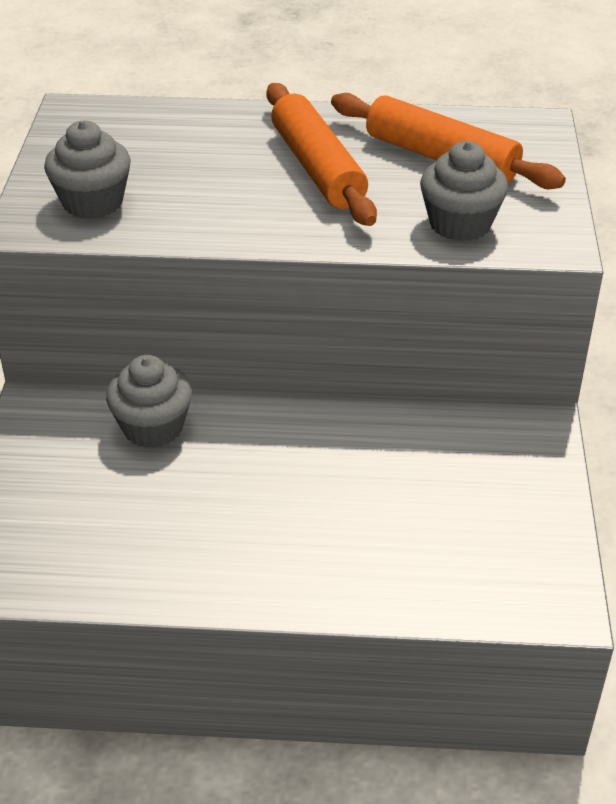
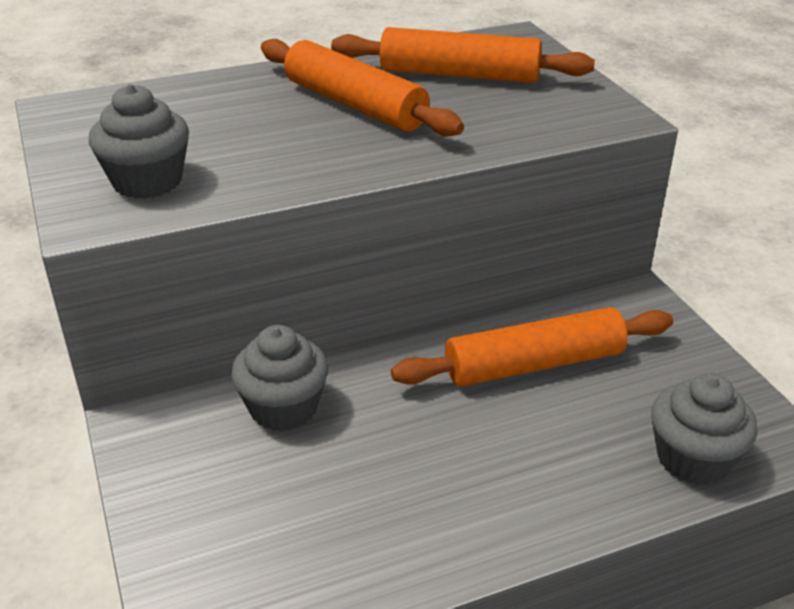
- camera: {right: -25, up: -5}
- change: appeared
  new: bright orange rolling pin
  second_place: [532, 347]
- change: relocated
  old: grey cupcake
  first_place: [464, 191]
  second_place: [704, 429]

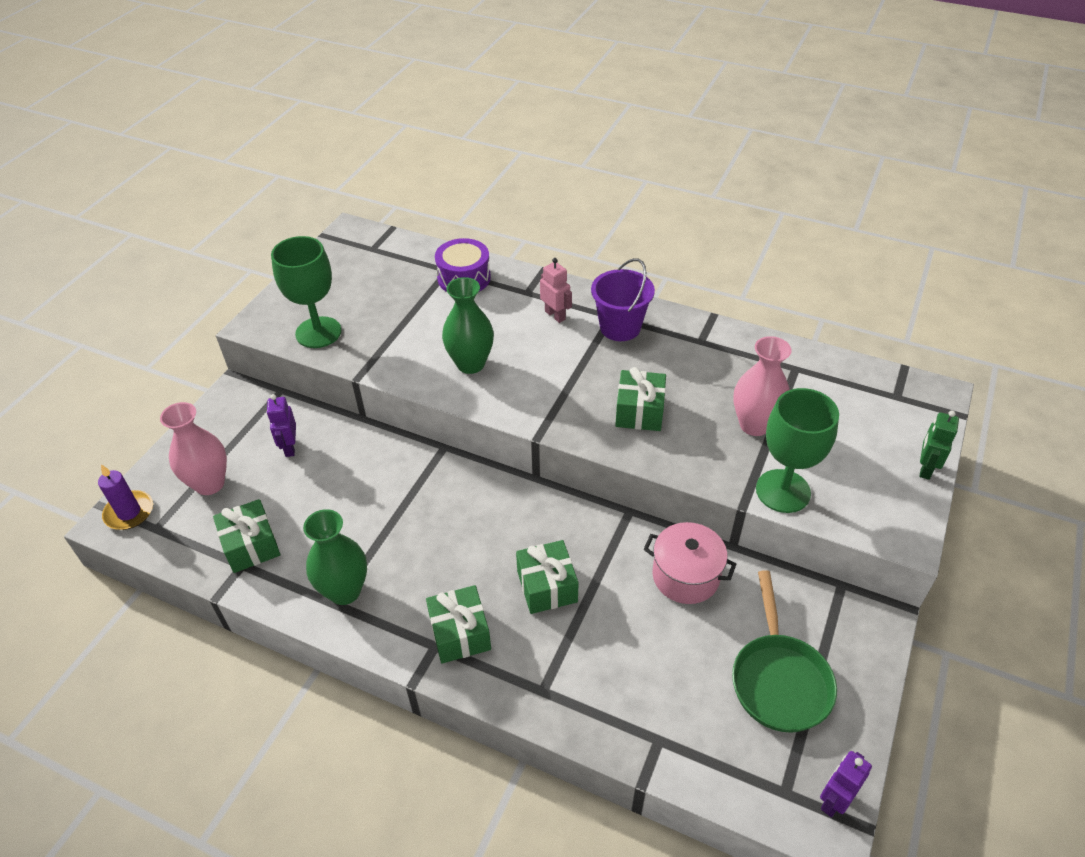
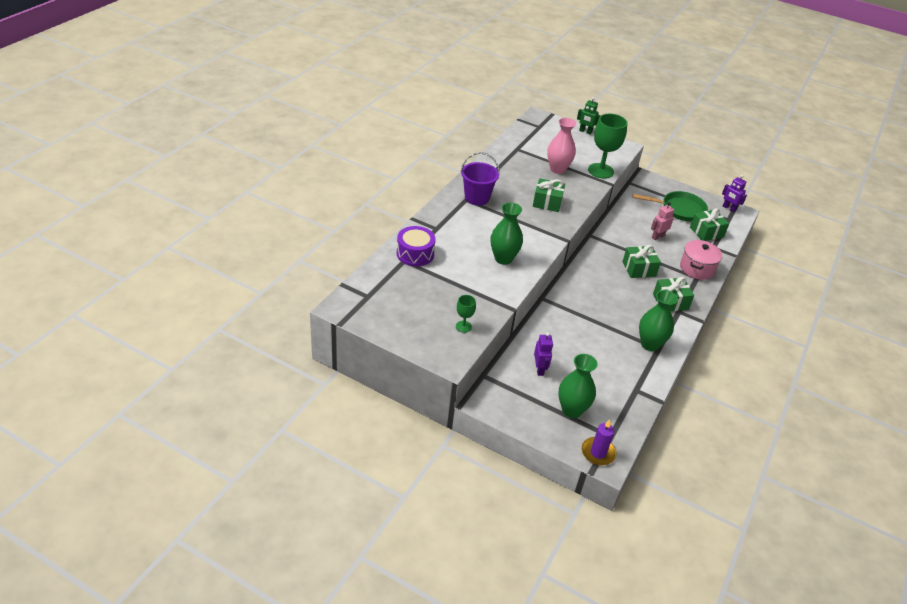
- camera: {right: -90, up: -5}
- change: size
  old: emerald wine glass
  first_place: [306, 292]
  second_place: [466, 314]
  factor: 0.49
- change: spun
  old: royal purple robot
  first_place: [281, 425]
  second_place: [543, 354]
  degrees: -90
- change: colour
  old: pink flower vase
  new: emerald flower vase
  first_place: [193, 448]
  second_place: [578, 386]
- change: relocated
  old: pink robot
  first_place: [556, 290]
  second_place: [662, 221]
- change: relocated
  old: pink cooking pot
  first_place: [690, 563]
  second_place: [701, 260]
- change: relocated
  old: emerald present
  first_place: [246, 536]
  second_place: [709, 224]

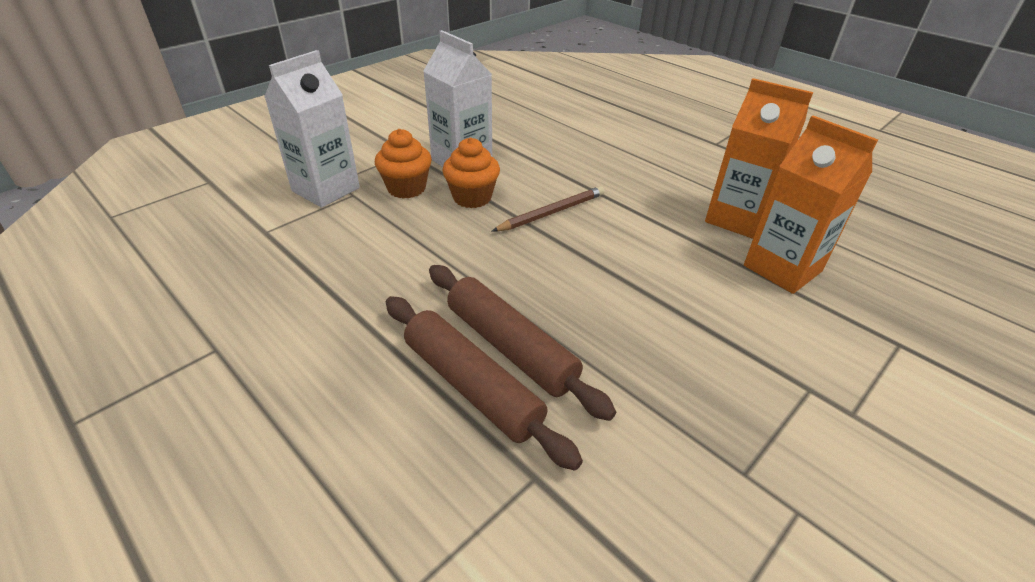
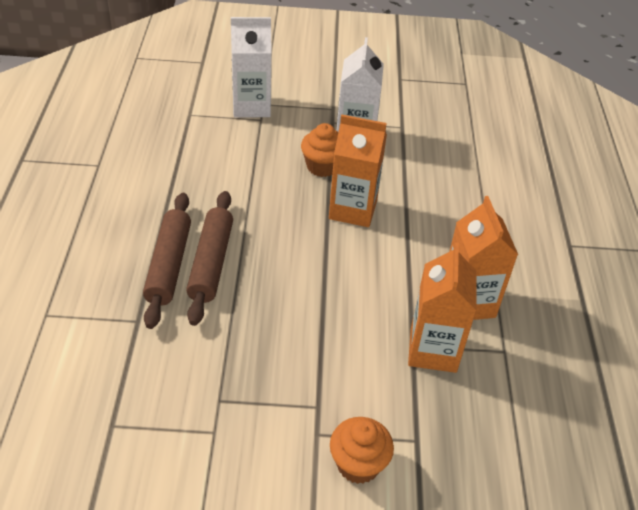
- camera: {right: 45, up: 5}
- change: exchanged
  old: dark brown lead pencil
  new: bright orange juice carton
  first_place: [548, 209]
  second_place: [358, 171]
- change: relocated
  old: bright orange cupcake
  first_place: [403, 164]
  second_place: [362, 450]

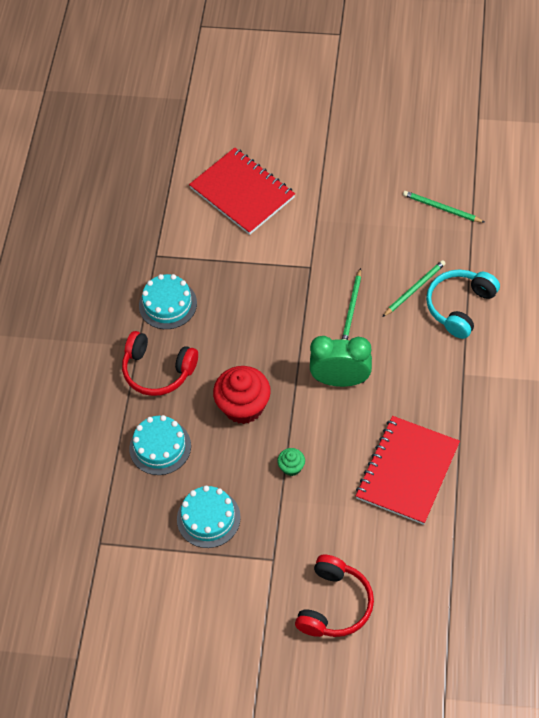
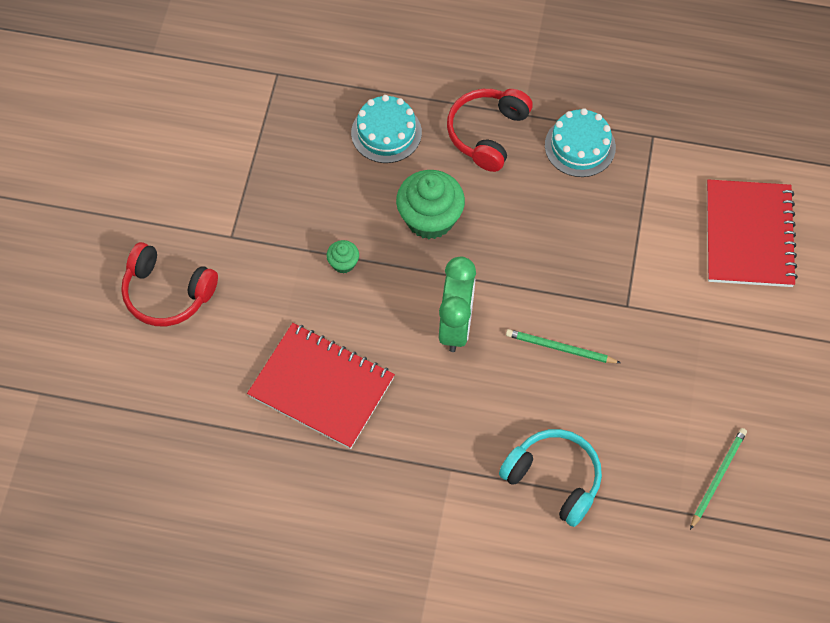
- camera: {right: 90, up: 5}
- change: colour
  old: red cupcake
  new: emerald cupcake
  first_place: [242, 395]
  second_place: [430, 204]
- change: spun
  old: red notepad
  first_place: [242, 191]
  second_place: [752, 233]
  degrees: -45
- change: missing
  old: teal layer cake
  first_place: [209, 517]
- change: missing
  old: emerald lead pencil
  first_place: [414, 288]

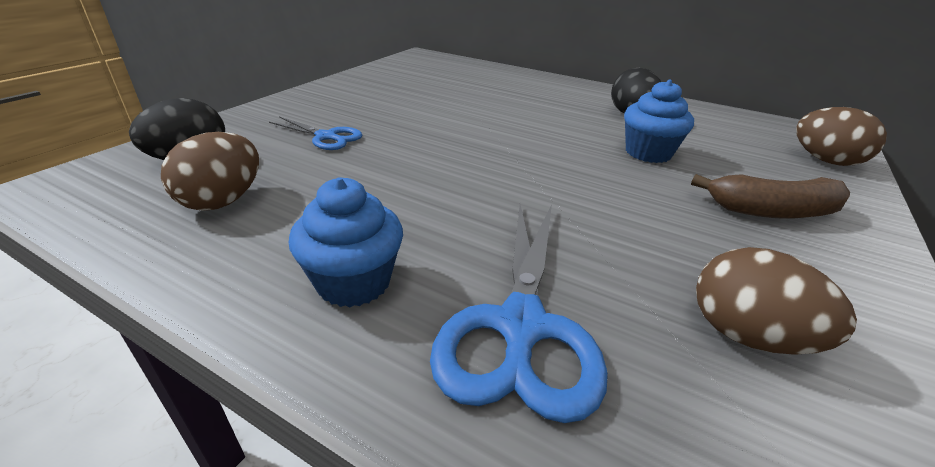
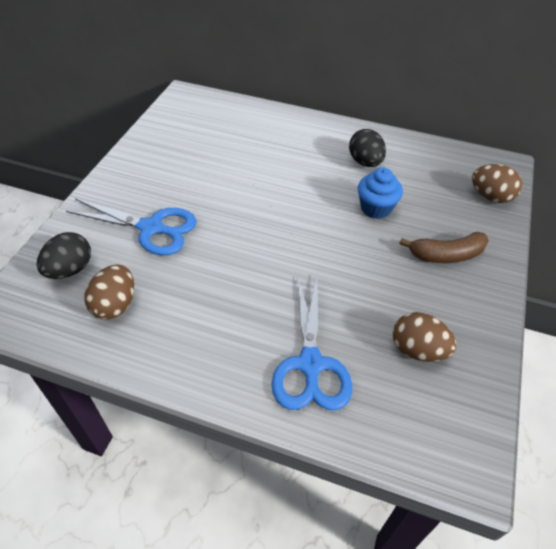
- camera: {right: -10, up: 15}
- change: size
  old: cobalt scissors
  first_place: [315, 133]
  second_place: [131, 227]
  factor: 1.76
- change: missing
  old: cobalt cupcake
  first_place: [346, 242]

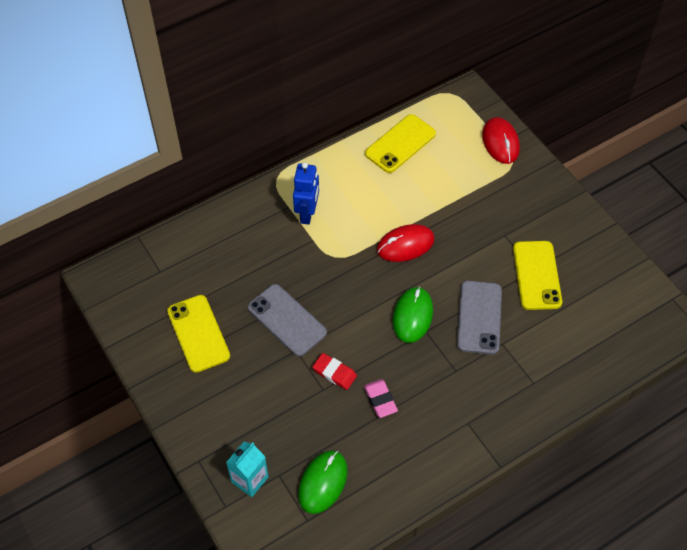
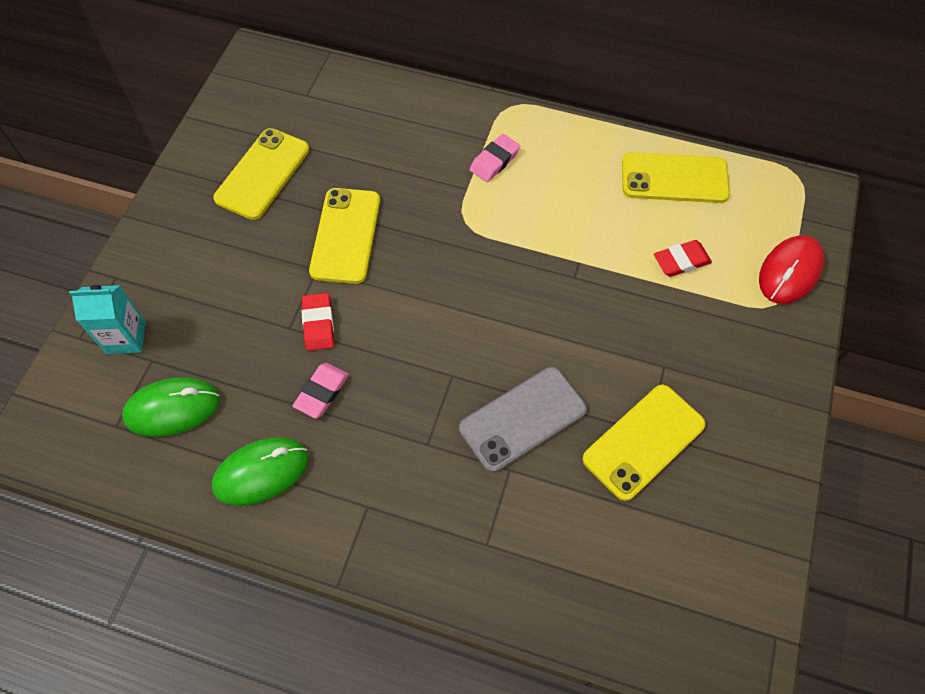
- camera: {right: 50, up: 5}
- change: relocated
  old: emerald computer mouse
  first_place: [413, 315]
  second_place: [260, 471]
- change: colour
  old: grey mobile phone
  new: yellow mobile phone
  first_place: [287, 320]
  second_place: [344, 236]
- change: exchanged
  old: cobalt robot
  new: pink eraser
  first_place: [306, 193]
  second_place: [495, 158]
- change: appeared
  new: red eraser
  second_place: [683, 258]
- change: missing
  old: red computer mouse
  first_place: [406, 243]

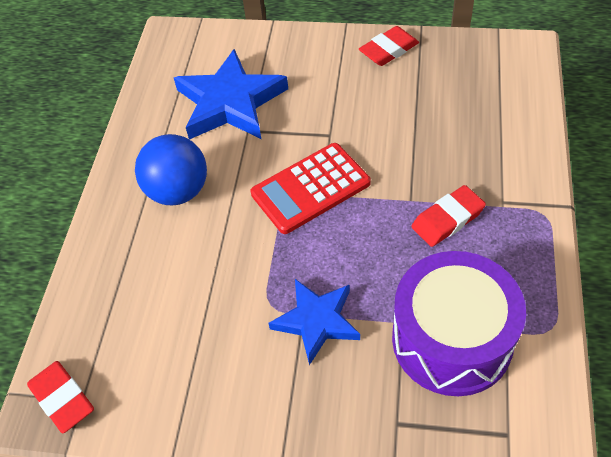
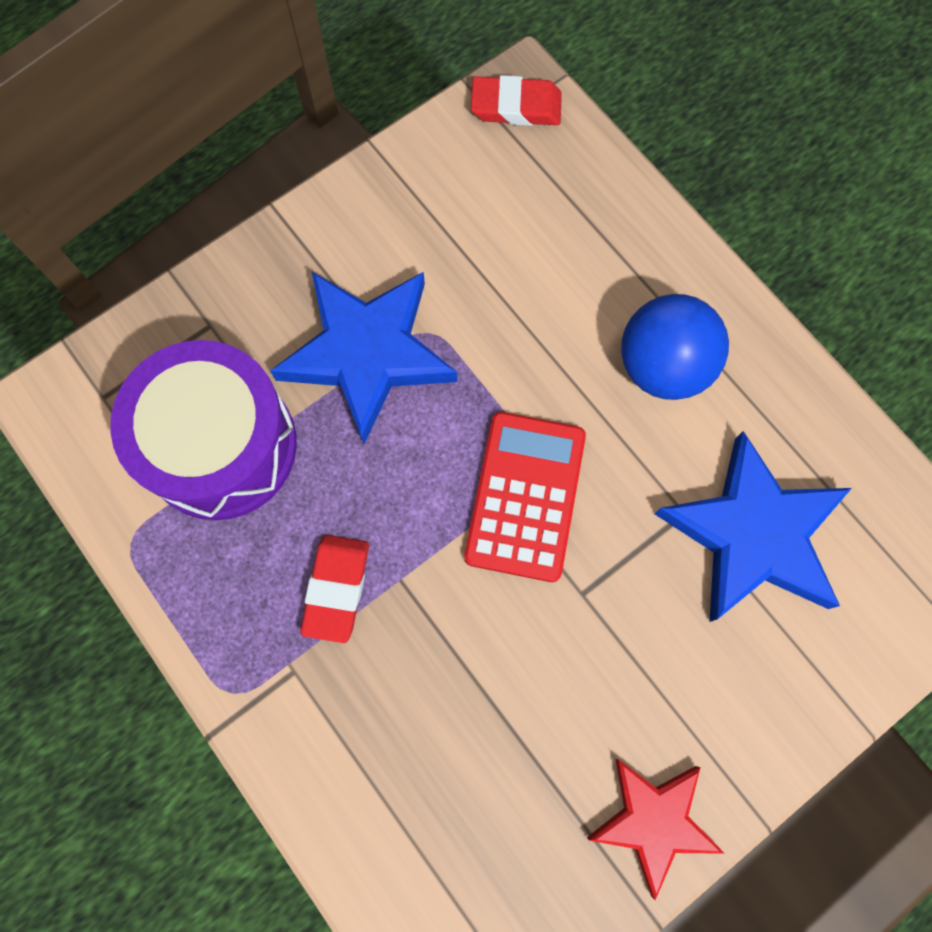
- camera: {right: 130, up: 20}
- change: size
  old: cobalt star
  first_place: [314, 322]
  second_place: [363, 357]
  factor: 1.57
- change: exchanged
  old: red eraser
  new: red star
  first_place: [389, 46]
  second_place: [656, 829]

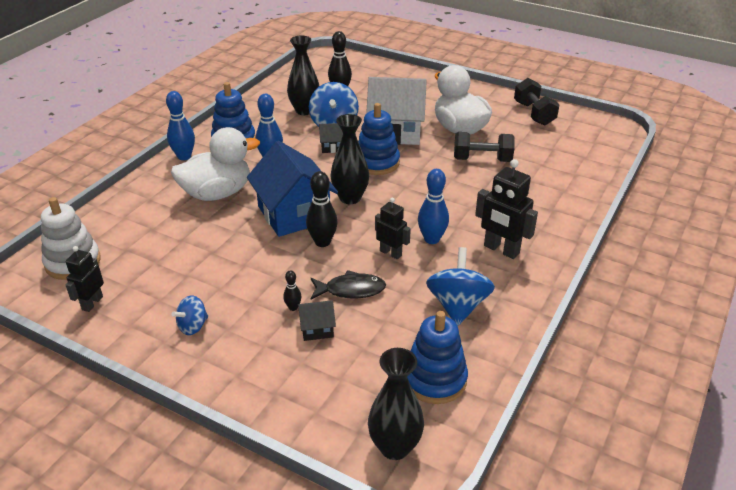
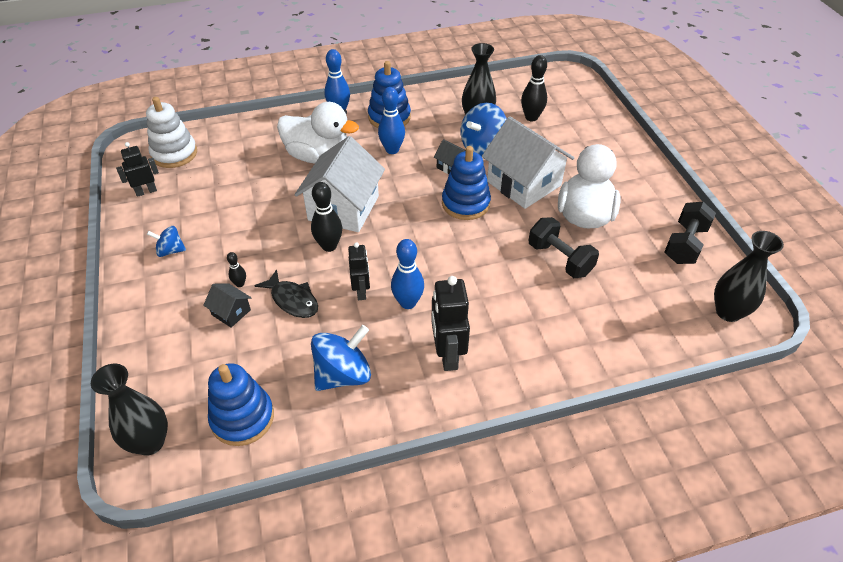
- camera: {right: 45, up: 10}
- change: colour
  old: cobalt house
  new: white house
  first_place: [292, 189]
  second_place: [340, 184]
- change: relocated
  old: black flower vase
  first_place: [349, 159]
  second_place: [749, 276]

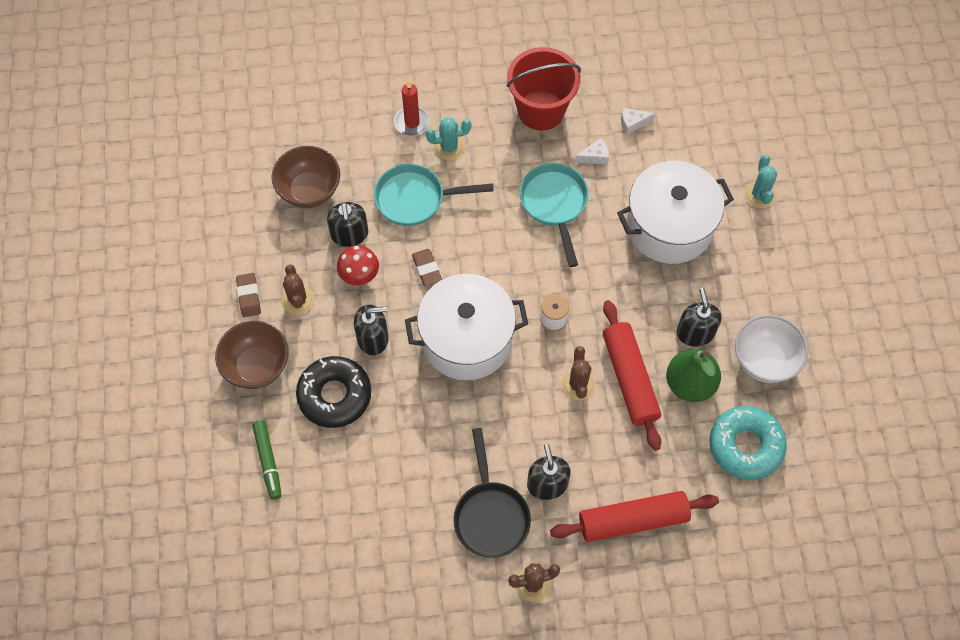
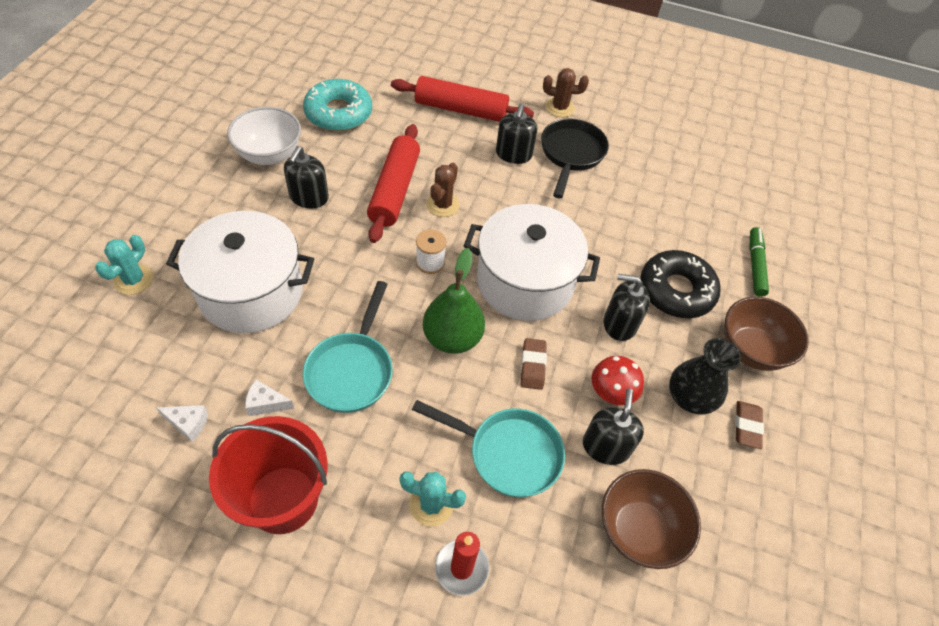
- camera: {right: -160, up: -10}
- change: relocated
  old: emerald pear
  first_place: [693, 375]
  second_place: [454, 301]
- change: exchanged
  old: dark brown saguaro cactus
  new: black flower vase
  first_place: [298, 289]
  second_place: [705, 376]

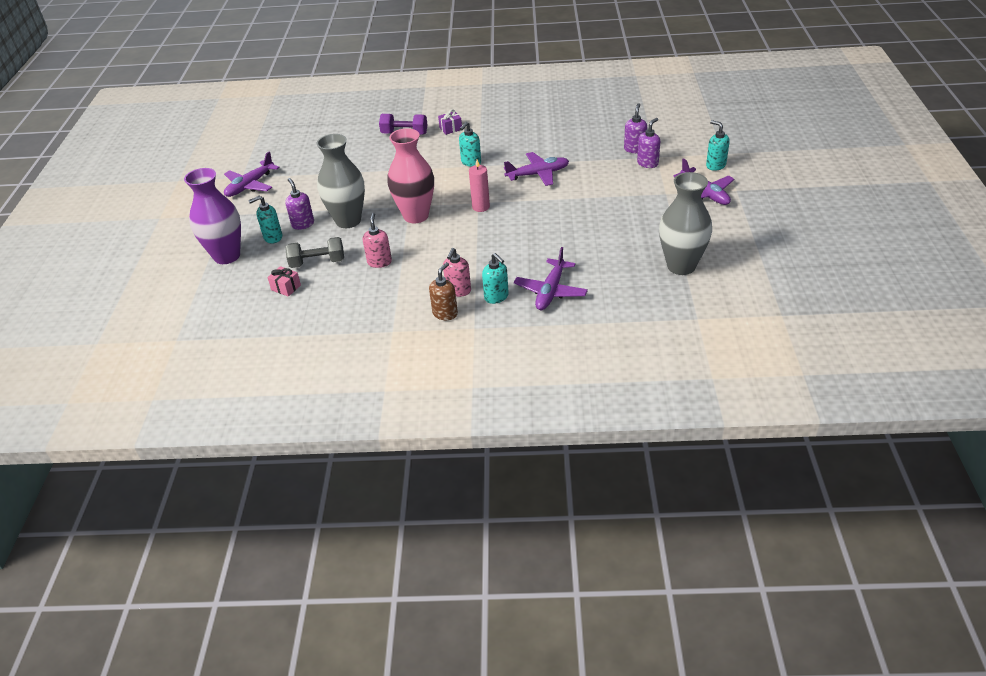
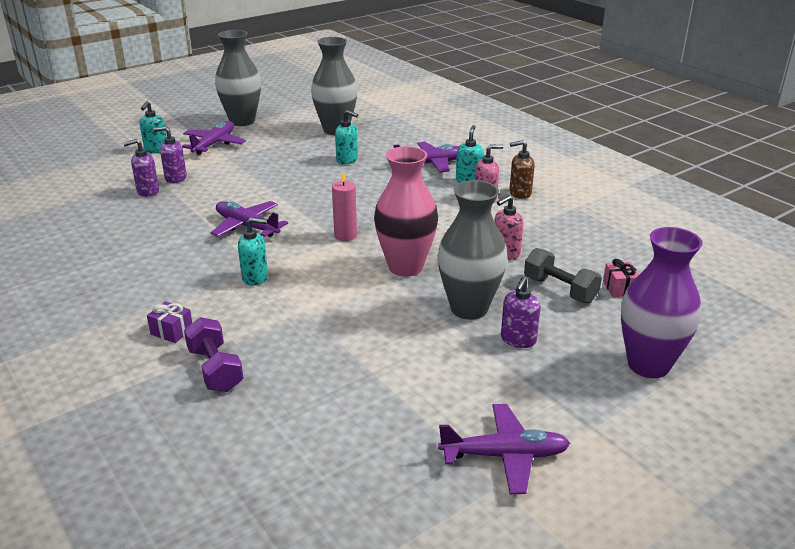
- camera: {right: -130, up: -10}
- change: appeared
  new: grey flower vase
  second_place: [238, 78]
- change: relocated
  old: teal soap dispenser
  first_place: [265, 219]
  second_place: [346, 137]

